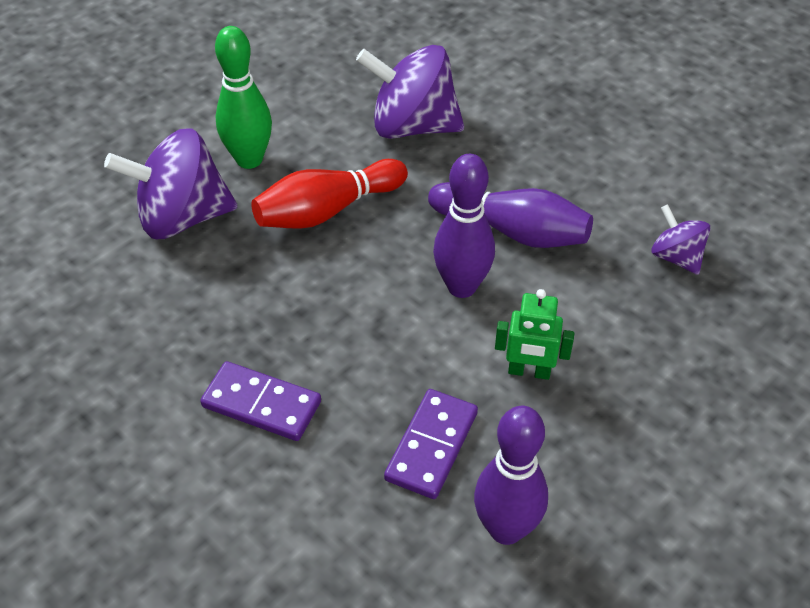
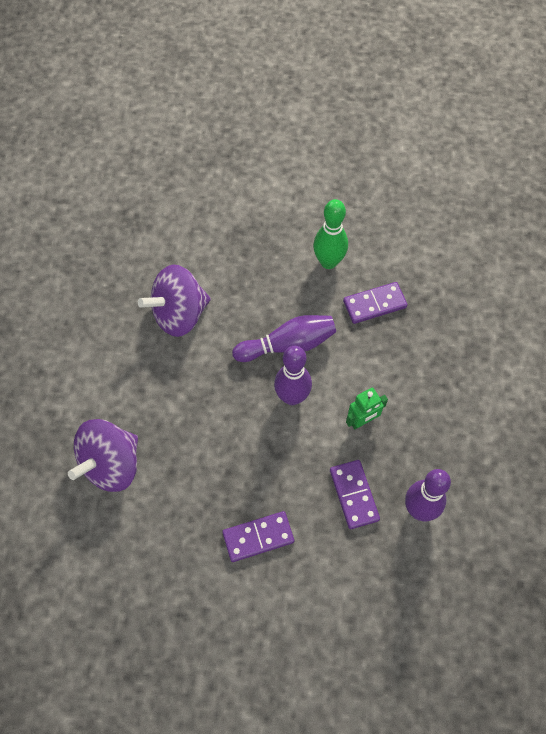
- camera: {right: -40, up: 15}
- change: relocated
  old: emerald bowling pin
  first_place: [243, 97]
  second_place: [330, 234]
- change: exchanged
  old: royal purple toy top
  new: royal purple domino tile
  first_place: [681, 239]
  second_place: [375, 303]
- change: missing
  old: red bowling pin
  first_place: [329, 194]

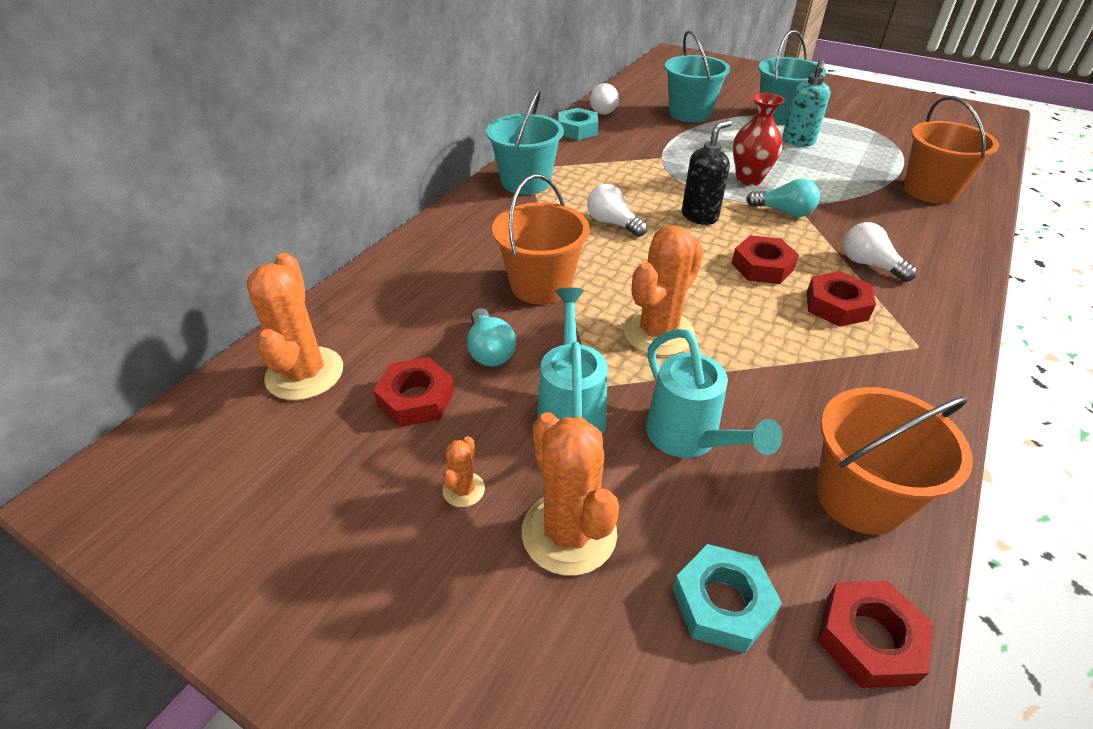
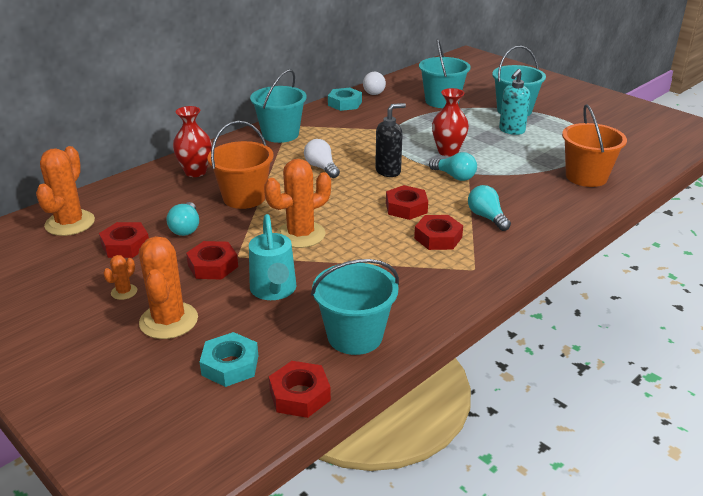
- camera: {right: 15, up: -10}
- change: appeared
  new: red flower vase
  second_place: [192, 141]
- change: exchanged
  old: teal watering pot
  new: red hex nut
  first_place: [572, 361]
  second_place: [212, 260]
- change: colour
  old: bright orange pail
  new: teal pail
  first_place: [894, 461]
  second_place: [355, 307]
- change: colour
  old: white bulb
  new: teal bulb
  first_place: [880, 252]
  second_place: [489, 208]

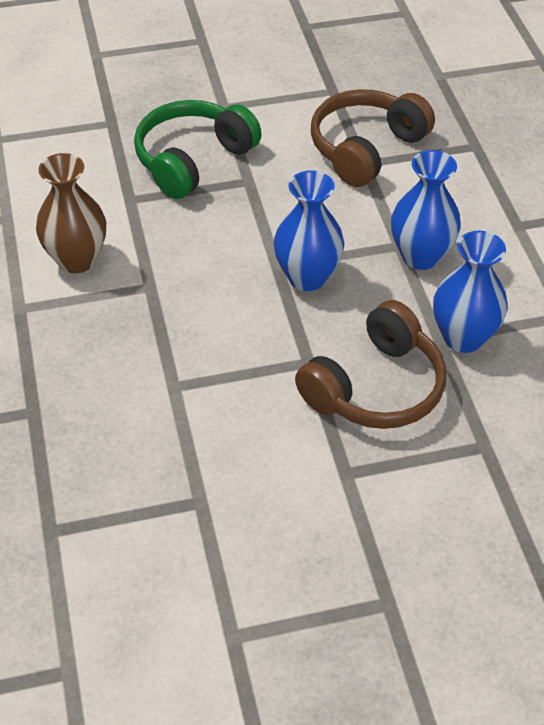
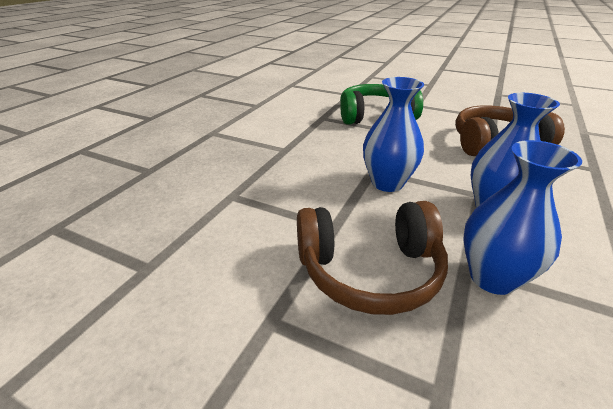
- camera: {right: 40, up: -15}
- change: missing
  old: dark brown flower vase
  first_place: [71, 213]

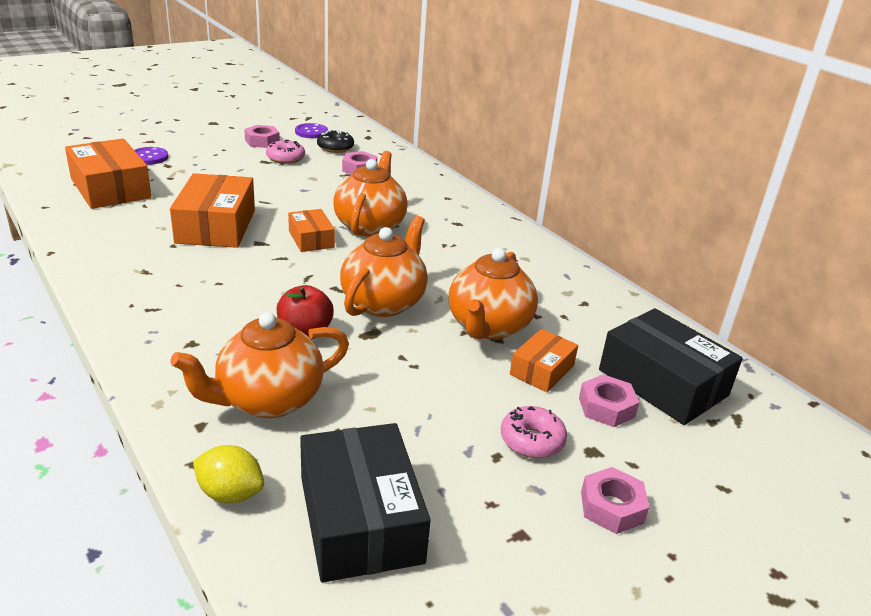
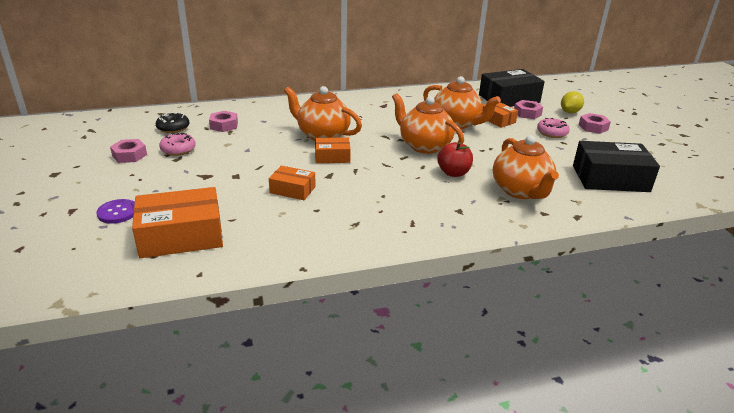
- camera: {right: -70, up: 0}
- change: size
  old: bright orange parcel
  first_place: [212, 210]
  second_place: [292, 183]
  factor: 0.55
- change: relocated
  old: yellow lemon
  first_place: [228, 474]
  second_place: [572, 102]
- change: missing
  old: royal purple sewing button
  first_place: [311, 130]

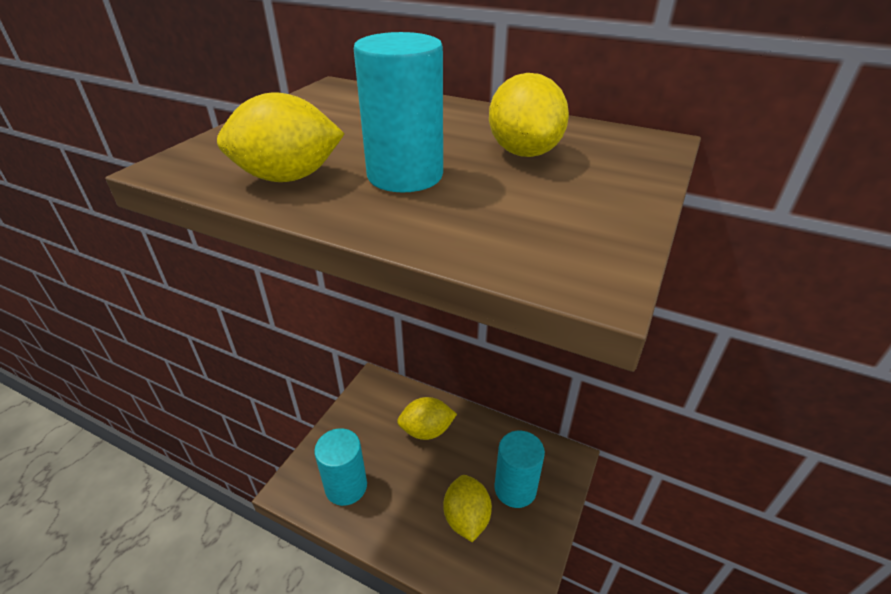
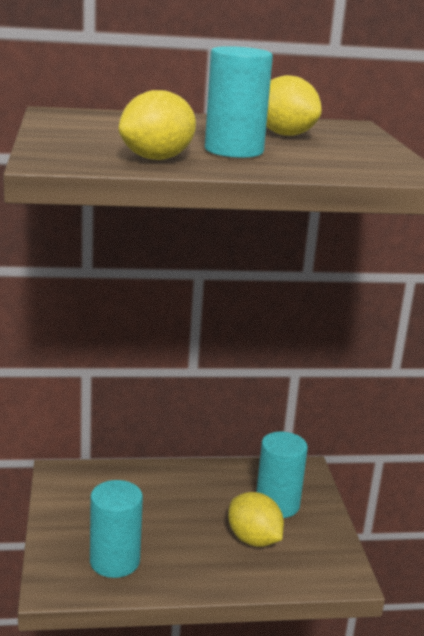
- camera: {right: -35, up: -15}
- change: missing
  old: yellow lemon
  first_place: [427, 418]

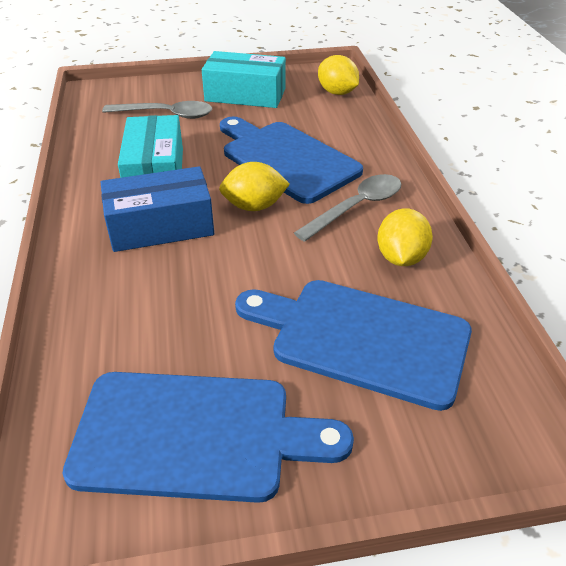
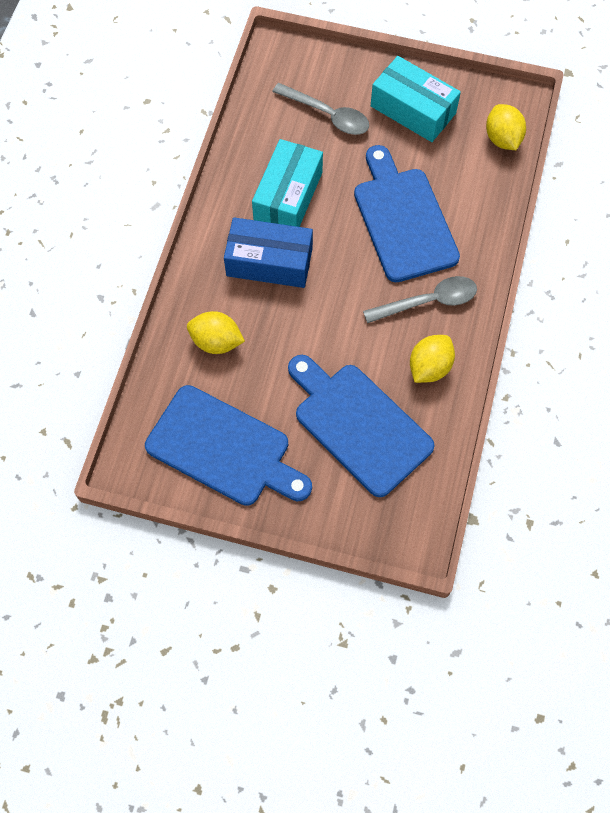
- camera: {right: 25, up: 25}
- change: relocated
  old: yellow lemon
  first_place: [254, 186]
  second_place: [216, 332]

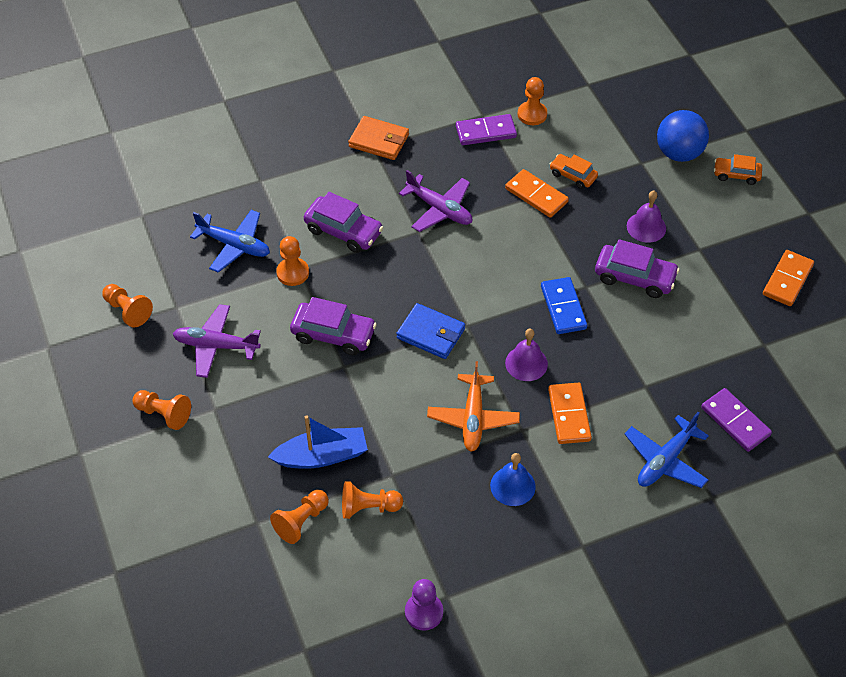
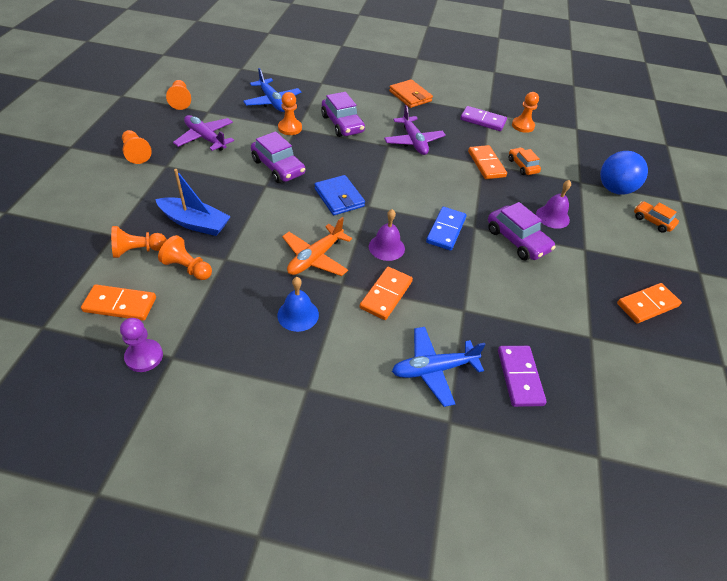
- camera: {right: 30, up: -5}
- change: appeared
  new: bright orange domino tile
  second_place: [118, 302]

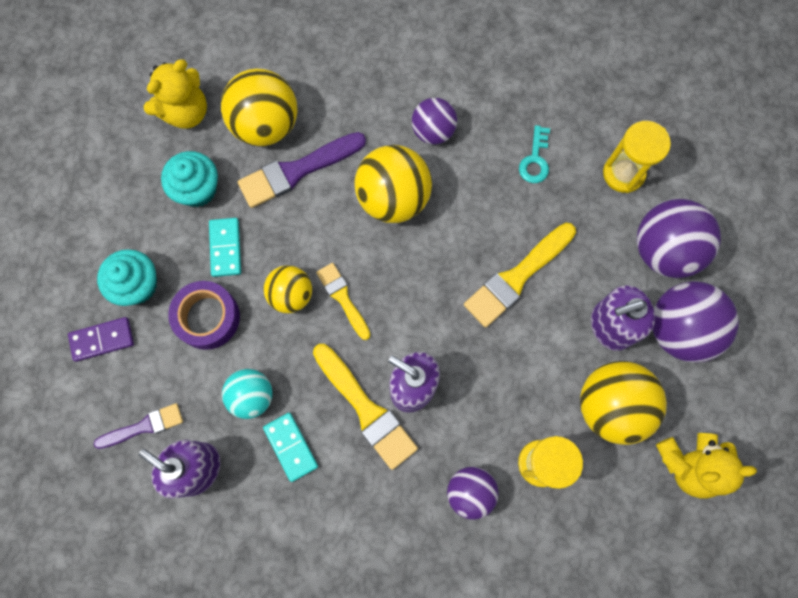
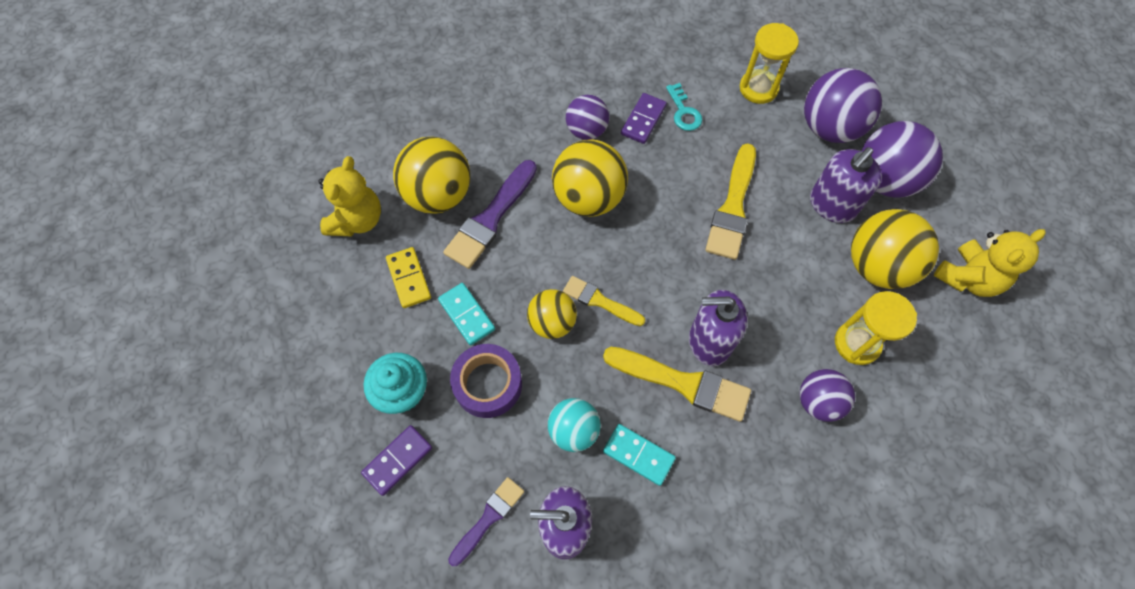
- camera: {right: -30, up: -10}
- change: exchanged
  old: teal cupcake
  new: yellow domino tile
  first_place: [189, 179]
  second_place: [408, 277]
- change: appeared
  new: royal purple domino tile
  second_place: [644, 118]

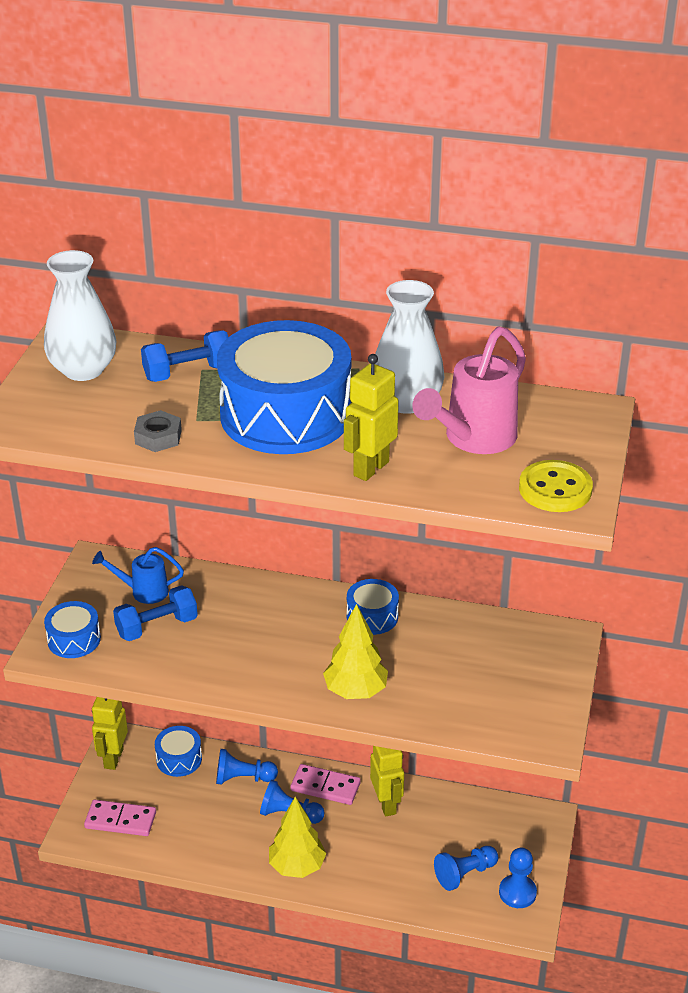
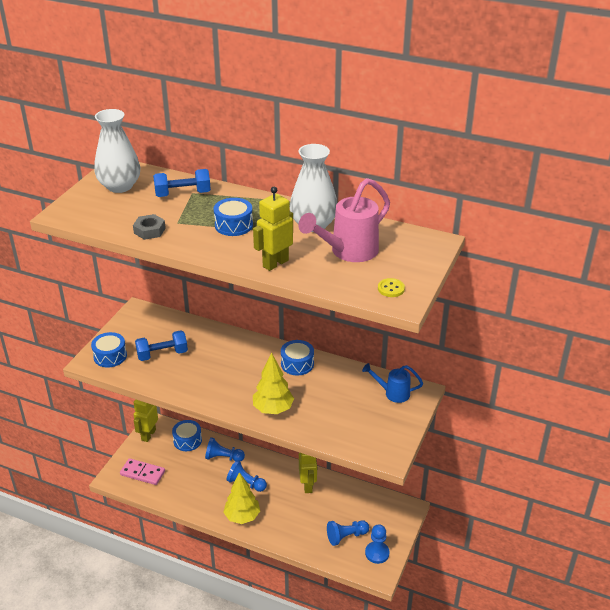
- camera: {right: 10, up: 0}
- change: size
  old: cobalt snare drum
  first_place: [284, 387]
  second_place: [233, 217]
  factor: 0.45
- change: relocated
  old: cobalt watering pot
  first_place: [138, 575]
  second_place: [392, 383]
- change: size
  old: yellow sewing button
  first_place: [556, 486]
  second_place: [391, 287]
  factor: 0.55
- change: missing
  old: pink domino tile
  first_place: [325, 784]

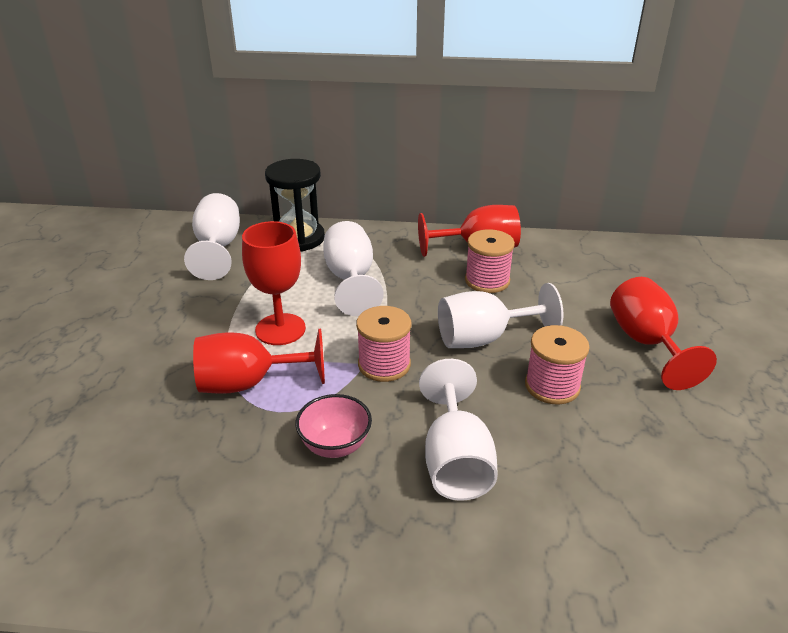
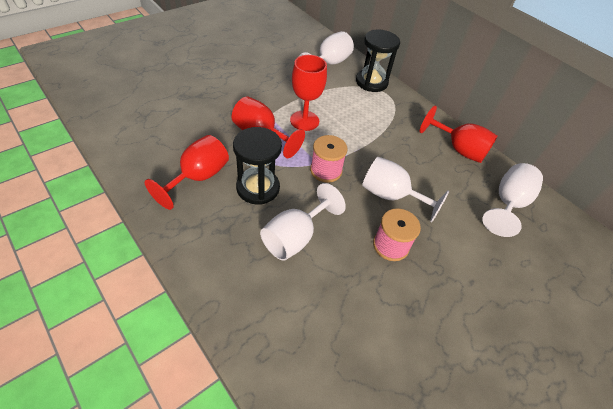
- camera: {right: 40, up: 15}
- change: relocated
  old: red wine glass
  first_place: [663, 333]
  second_place: [187, 172]
- change: exchanged
  old: pink serving bowl
  new: black hourglass
  first_place: [333, 426]
  second_place: [257, 166]
- change: relocated
  old: white wine glass
  first_place: [353, 268]
  second_place: [512, 200]
- change: missing
  old: pink bobbin
  first_place: [490, 261]

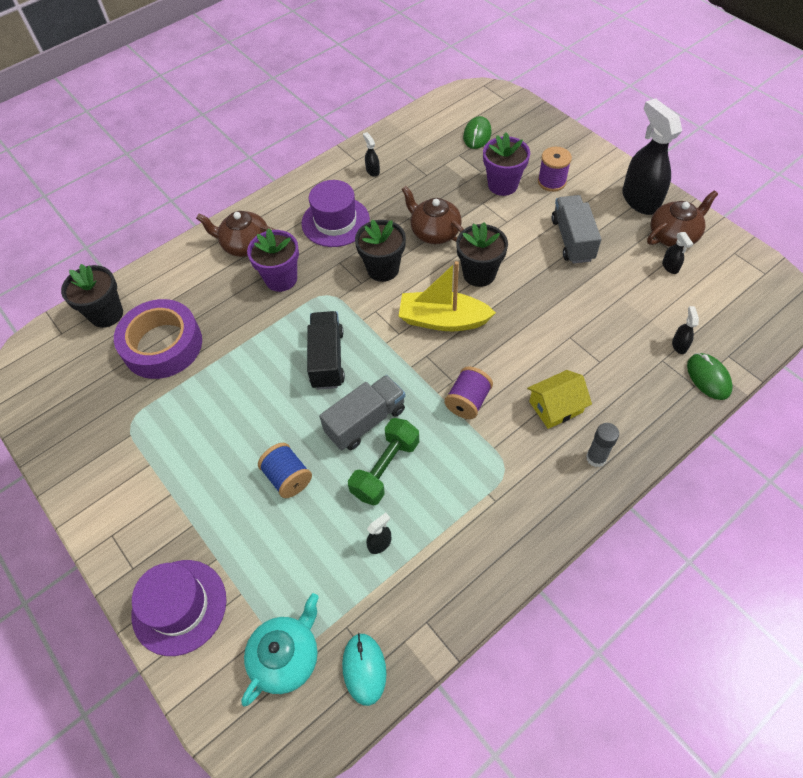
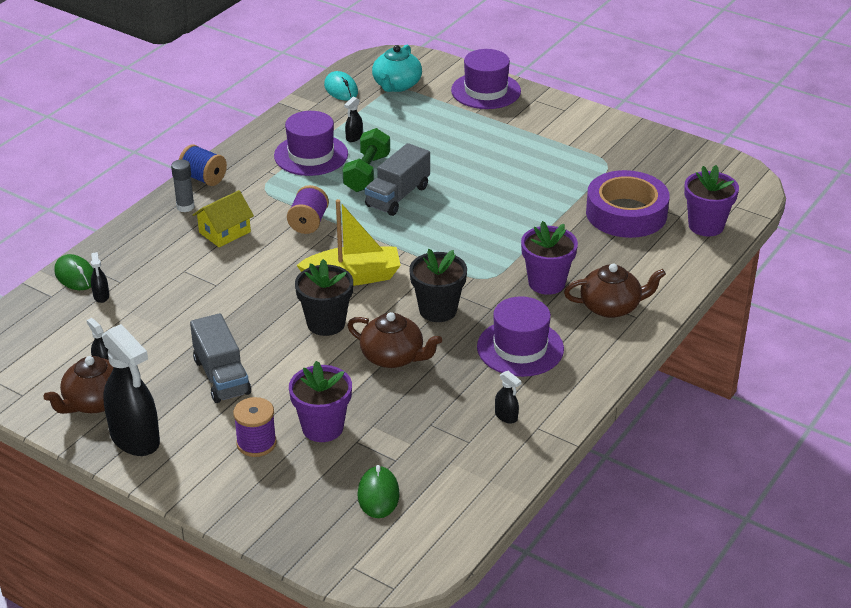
- camera: {right: 160, up: -20}
- change: relocated
  old: cobalt bobbin
  first_place: [285, 470]
  second_place: [203, 165]
- change: appeared
  new: royal purple hat
  second_place: [311, 143]
- change: colour
  old: black flower pot
  new: royal purple flower pot
  first_place: [92, 296]
  second_place: [711, 200]
- change: missing
  old: black lorry
  first_place: [326, 350]

